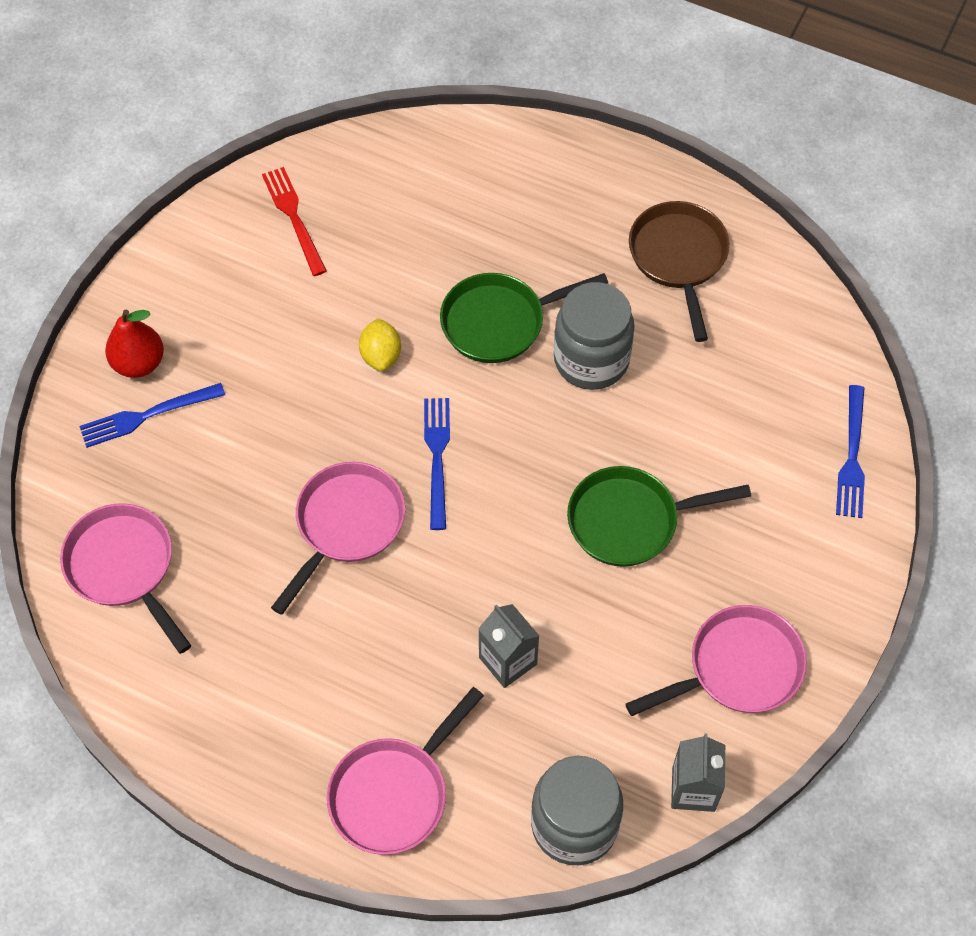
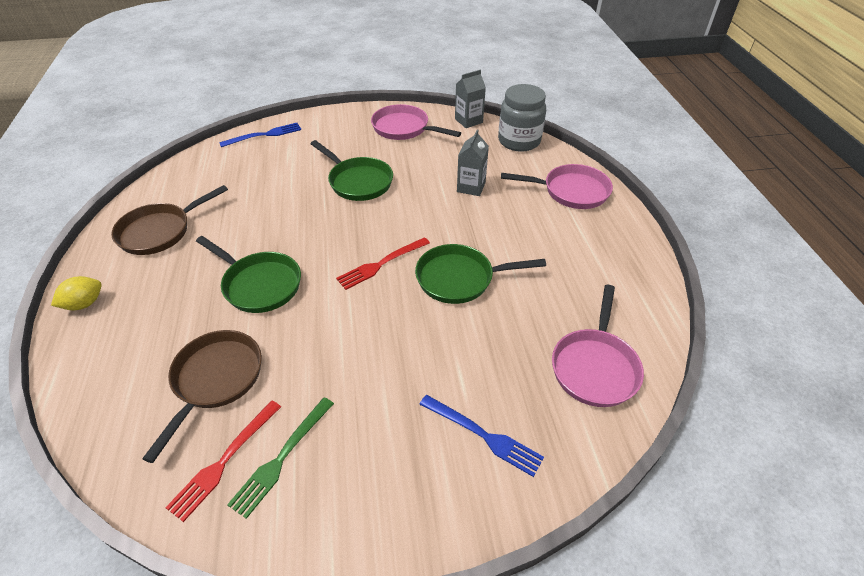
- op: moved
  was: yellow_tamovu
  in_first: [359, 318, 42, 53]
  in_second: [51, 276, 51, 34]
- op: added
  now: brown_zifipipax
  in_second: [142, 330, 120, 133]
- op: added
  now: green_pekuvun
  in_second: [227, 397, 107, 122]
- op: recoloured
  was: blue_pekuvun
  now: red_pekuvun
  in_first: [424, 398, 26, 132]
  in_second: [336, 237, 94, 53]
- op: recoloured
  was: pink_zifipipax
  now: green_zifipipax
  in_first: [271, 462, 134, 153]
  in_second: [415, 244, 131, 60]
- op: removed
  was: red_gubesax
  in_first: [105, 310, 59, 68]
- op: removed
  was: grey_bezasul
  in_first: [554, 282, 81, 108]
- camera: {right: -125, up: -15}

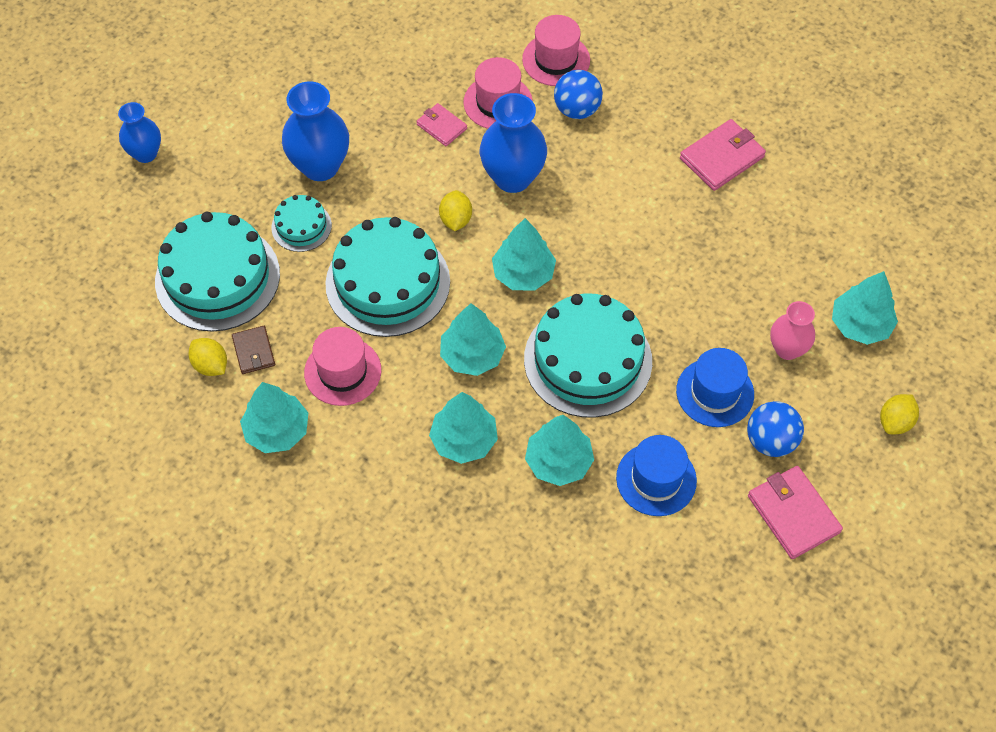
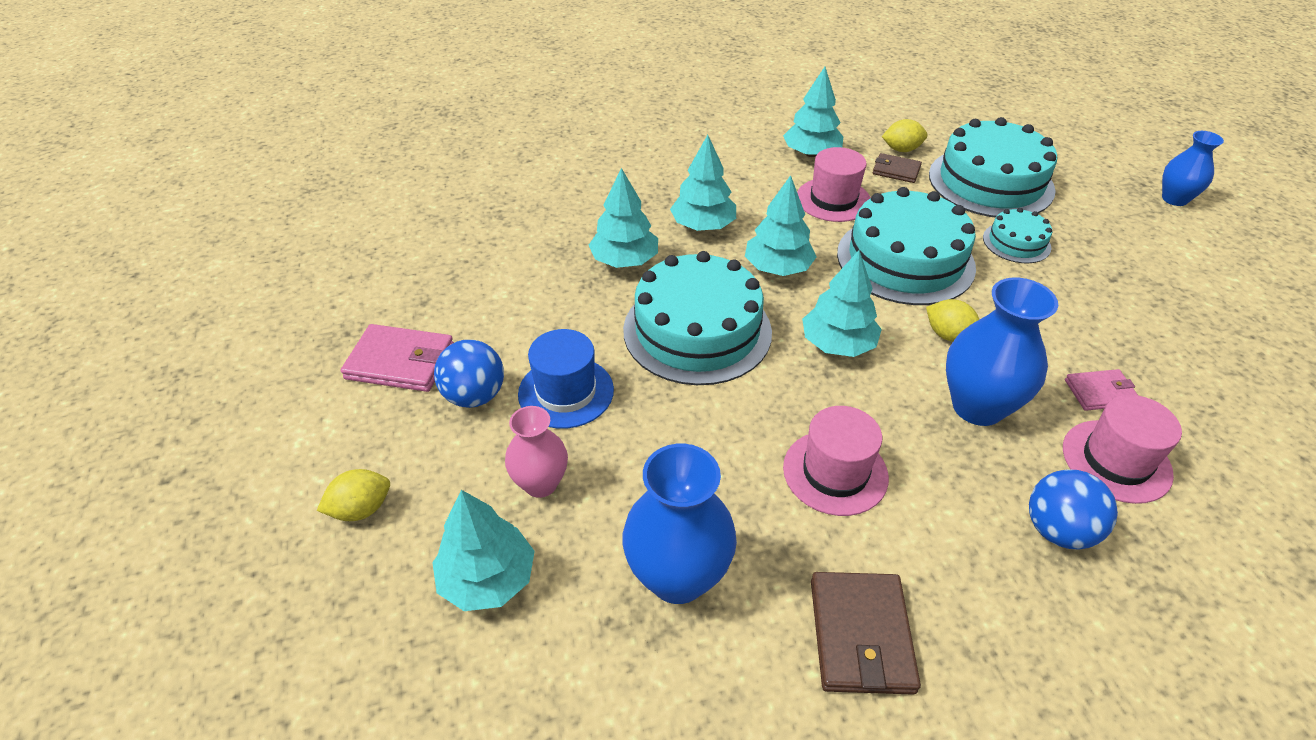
- op: turned
  was: yellow_tamovu
  in_first: [880, 394, 39, 40]
  in_second: [317, 469, 73, 52]
  clockwise: 75
- op: moved
  was: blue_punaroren
  in_first: [282, 81, 67, 100]
  in_second: [622, 444, 115, 160]
- op: moved
  was: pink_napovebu
  in_first: [522, 15, 68, 71]
  in_second: [783, 406, 106, 110]
- op: recoloured
  was: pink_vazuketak
  now: brown_vazuketak
  in_first: [680, 119, 86, 72]
  in_second: [811, 572, 110, 123]
- op: removed
  was: blue_napovebu
  in_first: [616, 435, 81, 81]
- camera: {right: 130, up: -15}

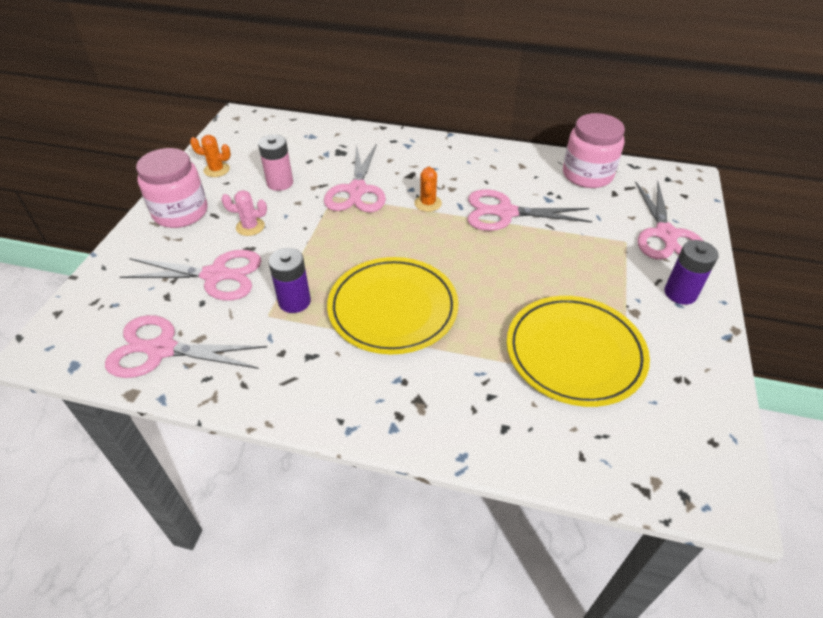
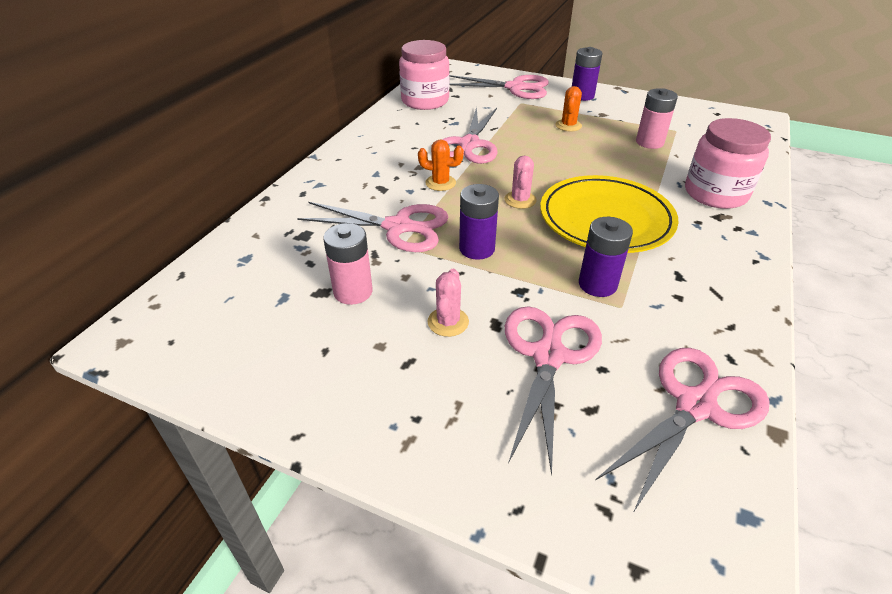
- op: added
  now: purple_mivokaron
  in_second: [459, 184, 40, 76]
- op: added
  now: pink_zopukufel
  in_second: [504, 155, 33, 54]
- op: moved
  was: orange_zopukufel
  in_first: [190, 135, 41, 42]
  in_second: [556, 86, 26, 46]
- op: turned
  was: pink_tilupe
  in_first: [105, 315, 162, 63]
  in_second: [595, 348, 174, 165]
  clockwise: -150
- op: replaced
  was: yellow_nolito
  now: pink_mivokaron
  in_first: [507, 296, 143, 111]
  in_second: [636, 88, 42, 61]
- op: moved
  was: pink_bezasul
  in_first: [136, 148, 71, 80]
  in_second: [685, 118, 86, 91]
- camera: {right: -80, up: -5}

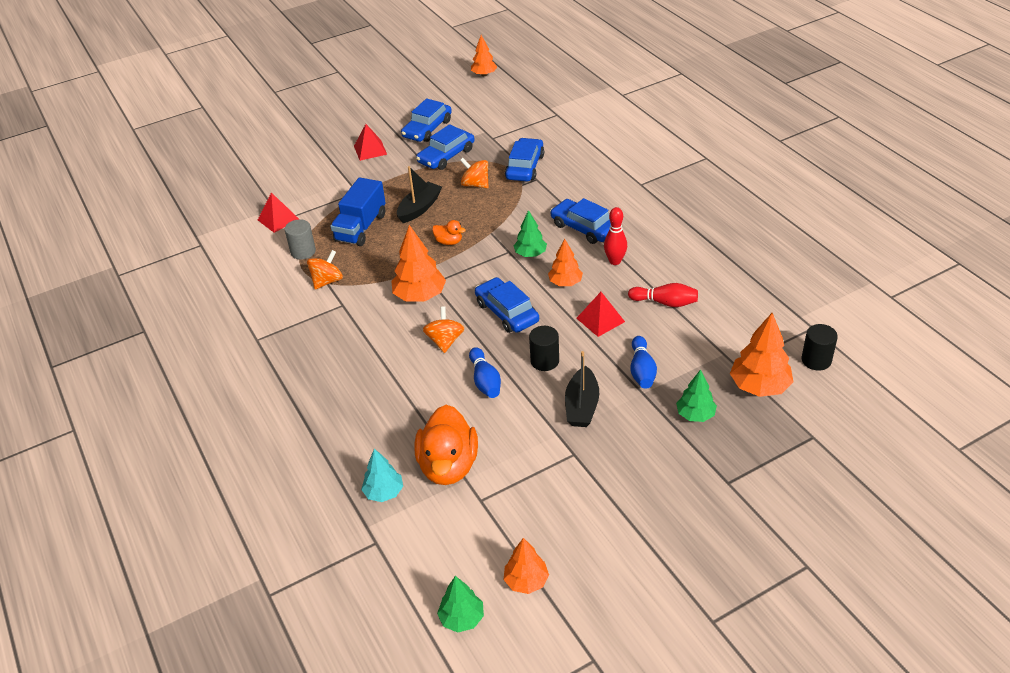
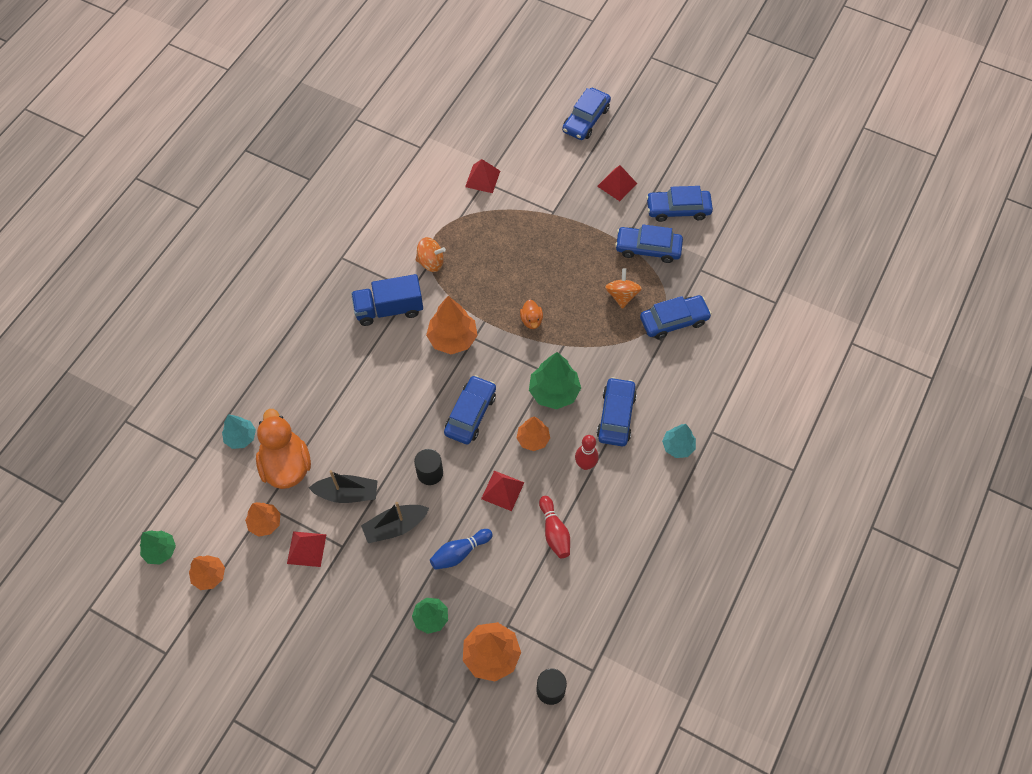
- op: moved
  was: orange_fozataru
  in_first: [471, 35, 26, 41]
  in_second: [245, 502, 35, 35]
- op: turned
  was: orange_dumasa
  in_first: [415, 405, 63, 80]
  in_second: [256, 409, 55, 80]
  clockwise: 105
- op: added
  now: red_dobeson
  in_second: [287, 531, 39, 36]
- op: moved
  was: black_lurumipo
  in_first: [397, 166, 45, 57]
  in_second: [309, 470, 69, 33]
- op: moved
  was: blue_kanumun
  in_first: [331, 177, 55, 69]
  in_second: [351, 274, 72, 52]
- op: resized
  was: green_fozataru
  in_first: [513, 210, 34, 47]
  in_second: [529, 352, 52, 57]
  ratio: 1.58
- op: added
  now: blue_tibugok
  in_second: [562, 88, 49, 52]
- op: added
  now: turquoise_fozataru
  in_second: [662, 424, 34, 34]
- op: removed
  was: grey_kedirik
  in_first: [285, 219, 31, 41]
- op: removed
  was: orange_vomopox
  in_first: [423, 306, 42, 47]
- op: removed
  was: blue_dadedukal
  in_first: [469, 347, 32, 51]
- camera: {right: 55, up: 20}

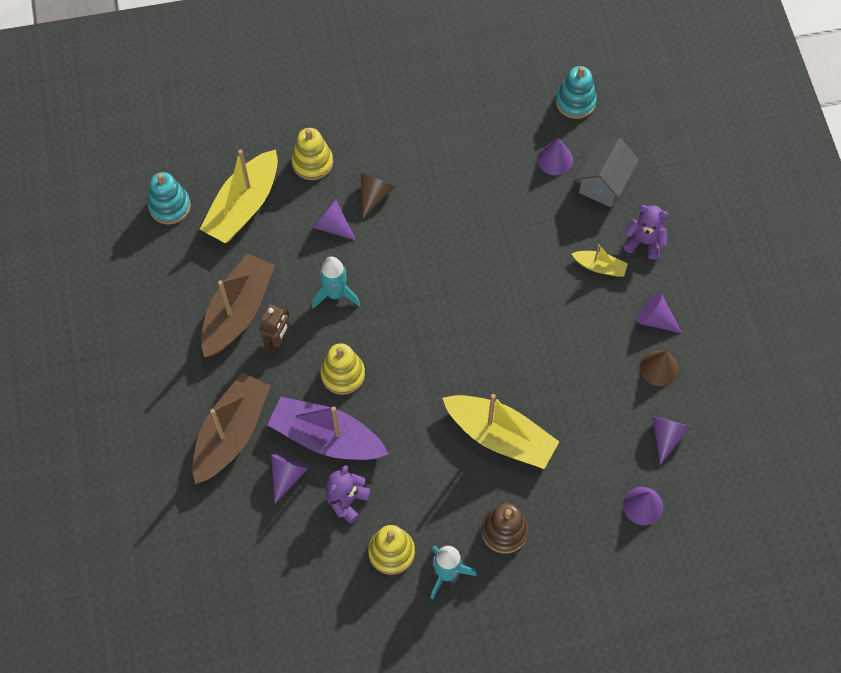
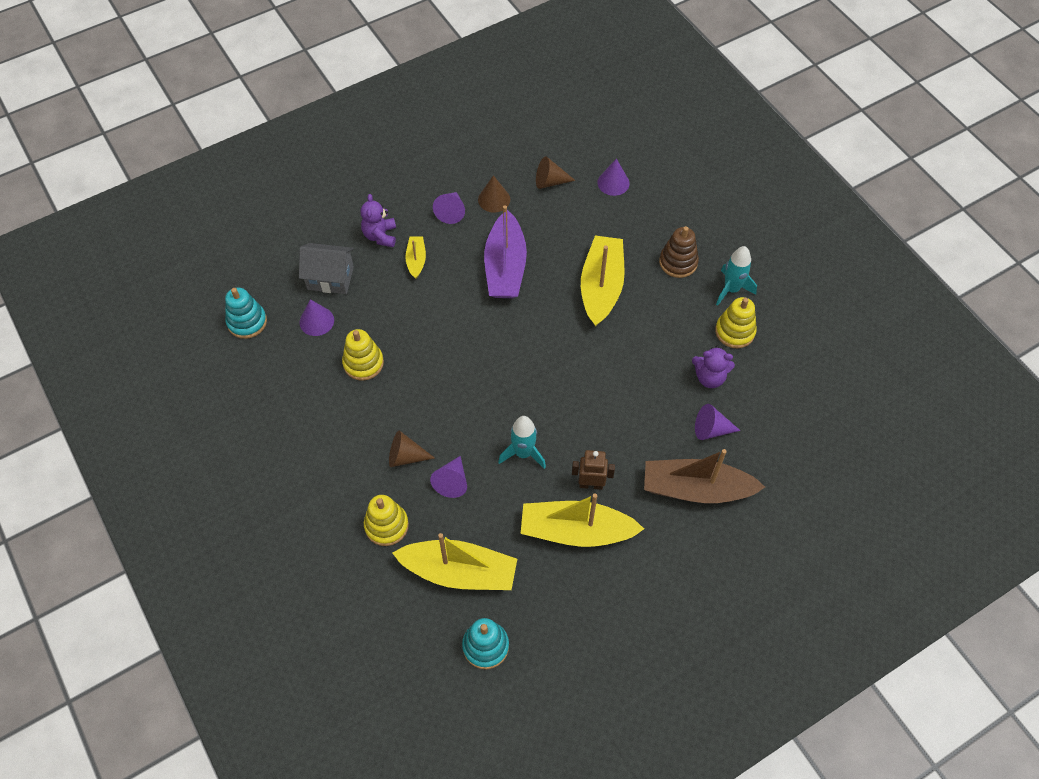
- op: moved
  was: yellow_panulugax
  in_first: [321, 343, 44, 52]
  in_second: [342, 329, 42, 52]
- op: moved
  was: purple_lurumipo
  in_first: [267, 397, 121, 63]
  in_second: [484, 205, 43, 93]
- op: recoloured
  was: brown_lurumipo
  now: yellow_lurumipo
  in_first: [201, 253, 74, 105]
  in_second: [521, 493, 123, 54]
- op: recoloured
  was: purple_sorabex
  now: brown_sorabex
  in_first: [652, 416, 39, 49]
  in_second: [536, 157, 40, 32]
- camera: {right: -110, up: -5}

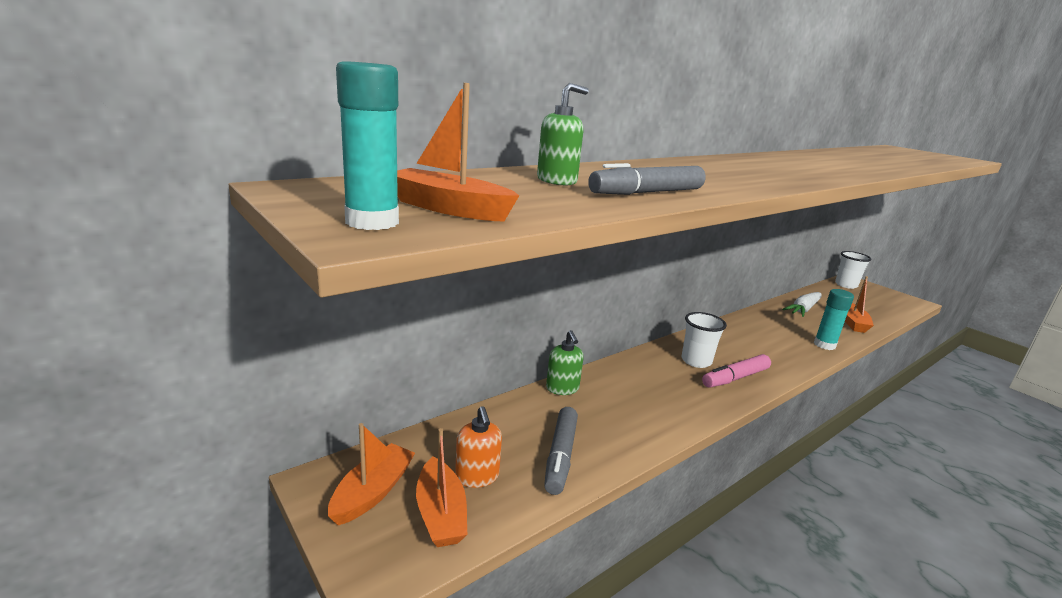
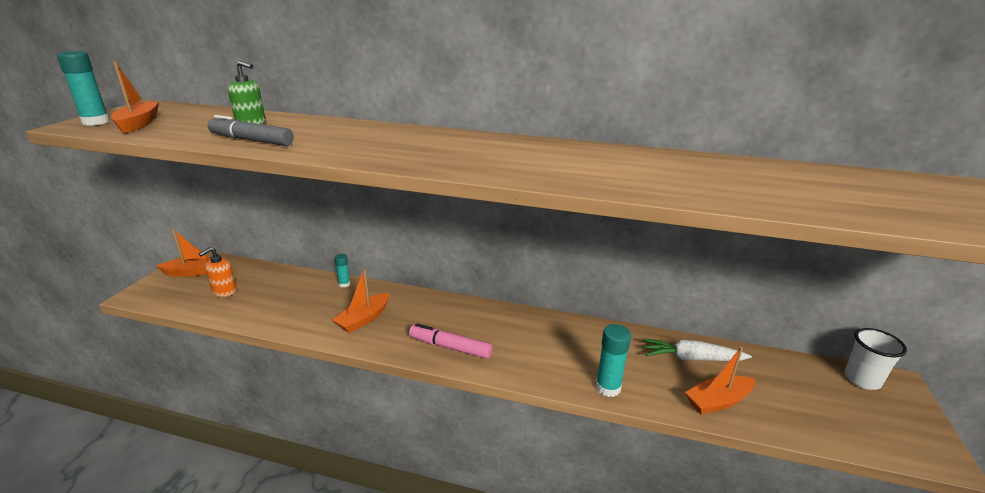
- op: moved
  was: orange_lurumipo
  in_first: [416, 428, 51, 119]
  in_second: [333, 269, 57, 64]
- op: replaced
  was: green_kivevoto
  now: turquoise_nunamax
  in_first: [546, 330, 38, 65]
  in_second: [334, 254, 17, 34]
- op: removed
  was: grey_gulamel
  in_first: [544, 407, 34, 88]
- op: removed
  was: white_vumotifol
  in_first: [682, 312, 45, 56]
- camera: {right: 55, up: 5}

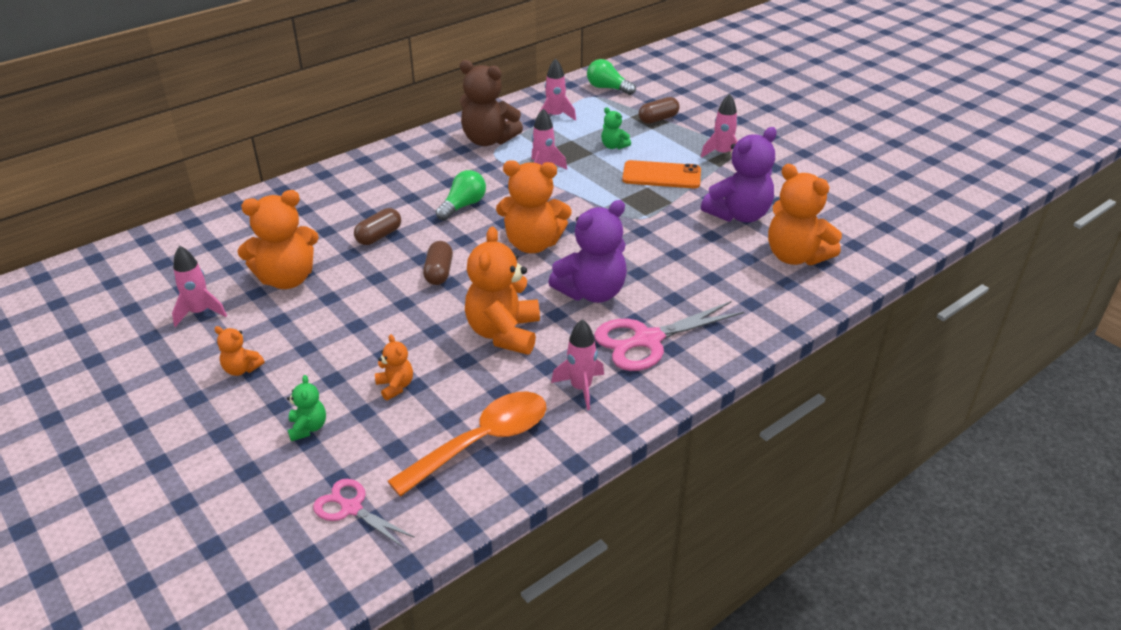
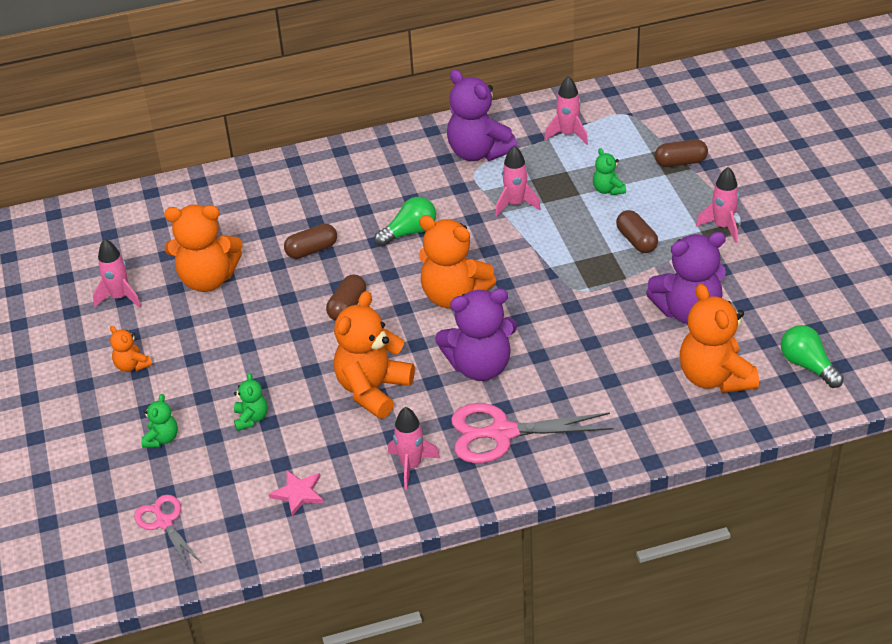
- op: recoloured
  was: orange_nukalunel
  now: green_nukalunel
  in_first: [375, 334, 38, 67]
  in_second: [234, 373, 34, 58]
- op: replaced
  was: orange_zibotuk
  now: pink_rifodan
  in_first: [388, 392, 158, 105]
  in_second: [269, 470, 55, 46]
- op: recoloured
  was: brown_nukalunel
  now: purple_nukalunel
  in_first: [460, 60, 63, 86]
  in_second: [447, 69, 71, 92]
- op: replaced
  was: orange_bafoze
  now: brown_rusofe
  in_first: [622, 160, 79, 28]
  in_second: [616, 210, 42, 43]
- op: moved
  was: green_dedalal
  in_first: [587, 59, 49, 36]
  in_second: [781, 325, 63, 63]
- camera: {right: 25, up: 5}

